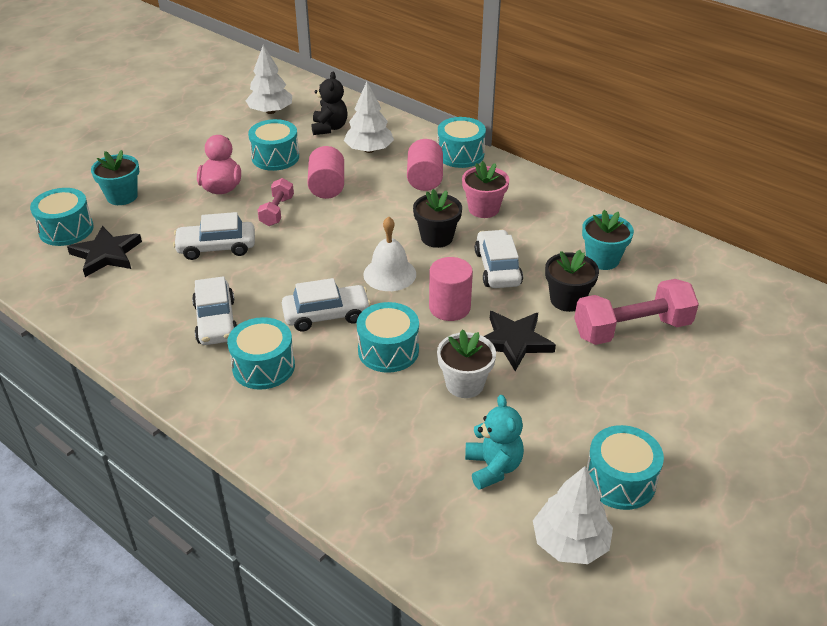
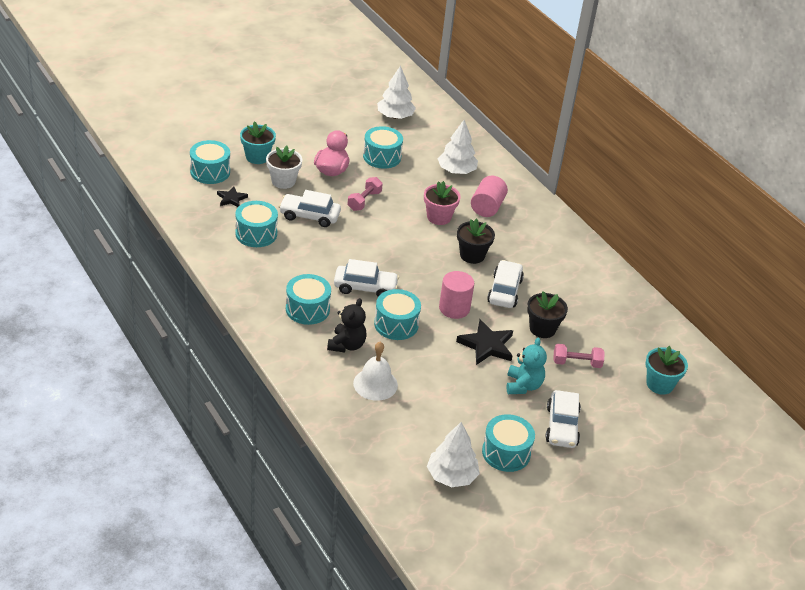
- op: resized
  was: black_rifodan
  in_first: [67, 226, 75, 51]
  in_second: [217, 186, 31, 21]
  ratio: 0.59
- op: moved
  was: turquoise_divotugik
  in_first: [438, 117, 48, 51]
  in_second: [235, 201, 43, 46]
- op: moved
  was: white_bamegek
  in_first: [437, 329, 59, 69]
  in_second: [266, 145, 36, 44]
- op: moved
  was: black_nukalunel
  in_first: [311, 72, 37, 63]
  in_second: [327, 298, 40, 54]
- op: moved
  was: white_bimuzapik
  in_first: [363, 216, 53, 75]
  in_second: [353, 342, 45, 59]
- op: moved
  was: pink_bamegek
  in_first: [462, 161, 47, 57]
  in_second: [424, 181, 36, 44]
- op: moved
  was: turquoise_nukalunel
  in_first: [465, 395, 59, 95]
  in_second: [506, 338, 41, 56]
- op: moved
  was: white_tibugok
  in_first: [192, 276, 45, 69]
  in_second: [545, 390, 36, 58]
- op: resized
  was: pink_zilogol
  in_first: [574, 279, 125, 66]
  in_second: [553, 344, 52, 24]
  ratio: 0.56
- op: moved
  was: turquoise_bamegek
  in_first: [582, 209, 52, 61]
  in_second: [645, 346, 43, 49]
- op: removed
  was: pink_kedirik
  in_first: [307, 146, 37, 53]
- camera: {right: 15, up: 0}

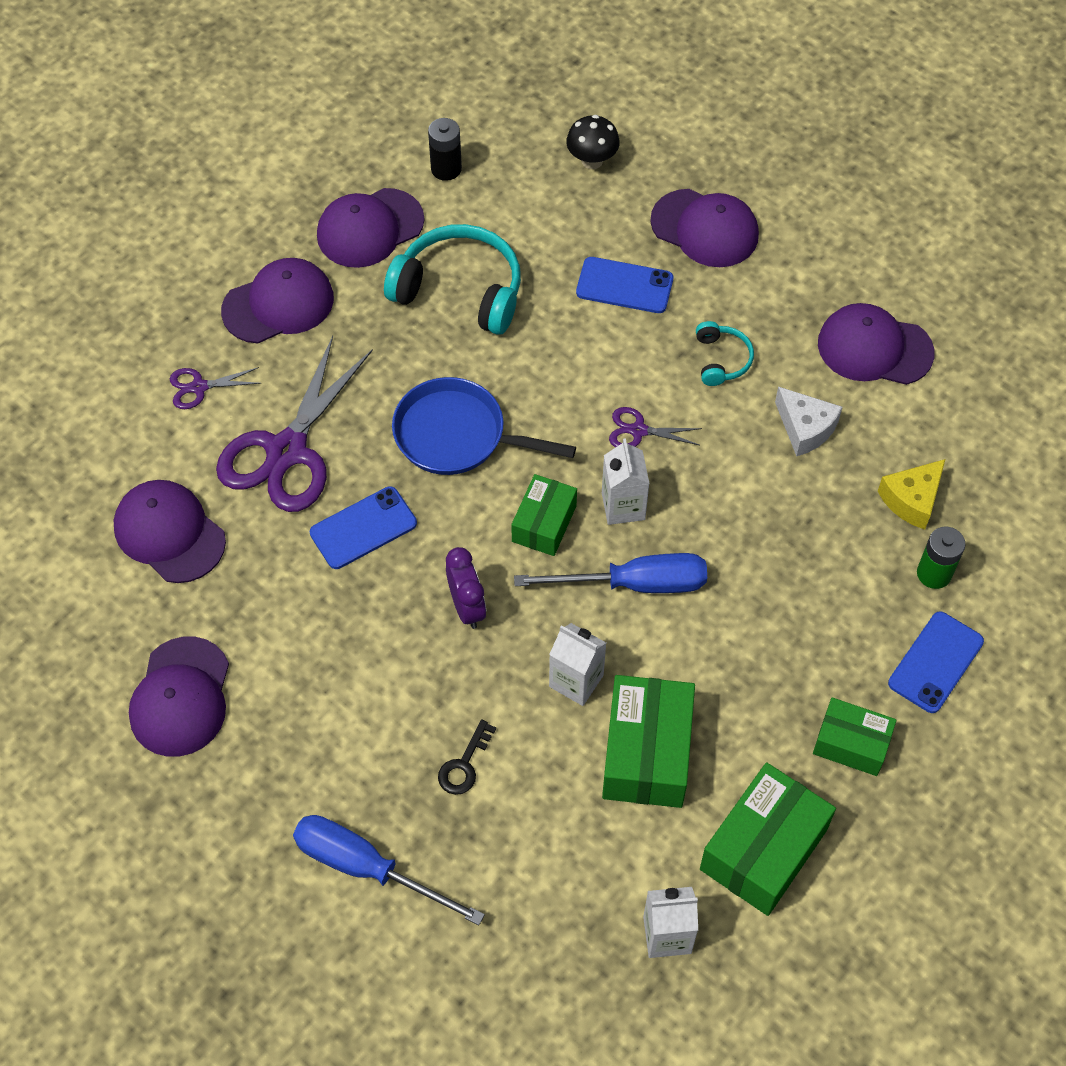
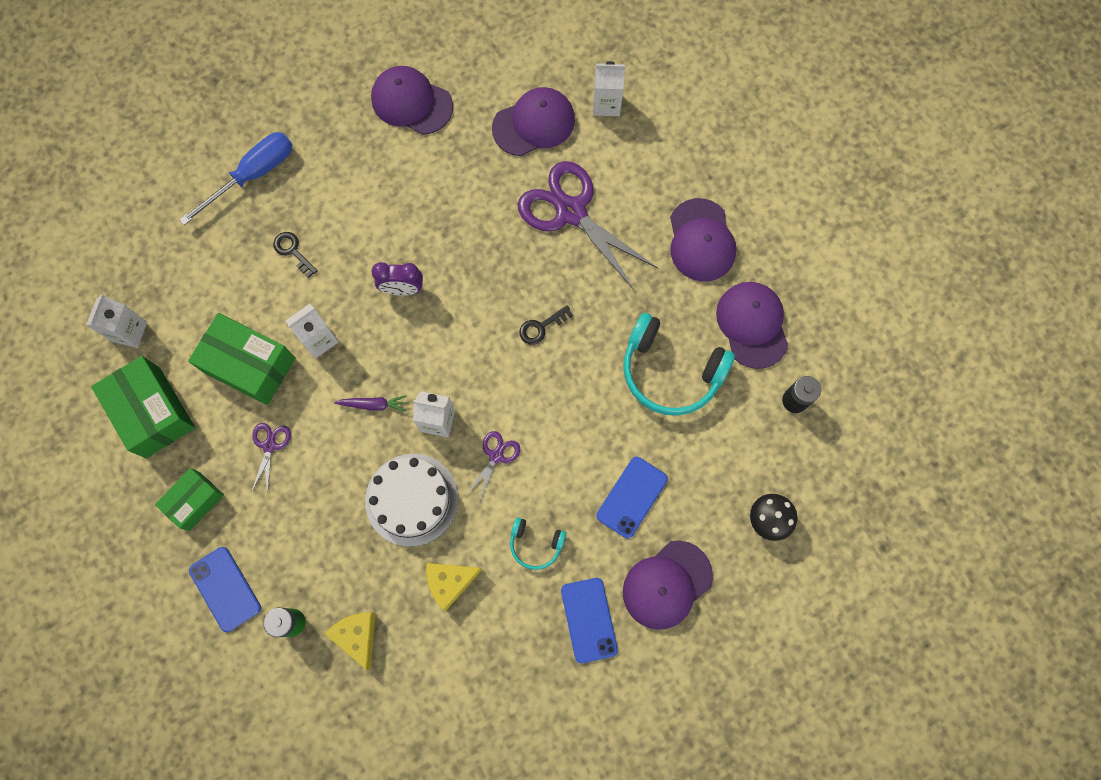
- op: moved
  was: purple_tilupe
  in_first: [170, 367, 91, 42]
  in_second: [251, 423, 40, 72]
- op: replaced
  was: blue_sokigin
  now: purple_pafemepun
  in_first: [514, 553, 193, 40]
  in_second: [334, 395, 73, 16]
- op: added
  now: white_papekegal
  in_second: [365, 454, 93, 93]
- op: recoloured
  was: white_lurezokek
  now: yellow_lurezokek
  in_first: [775, 387, 67, 69]
  in_second: [426, 563, 57, 48]
- op: replaced
  was: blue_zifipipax
  now: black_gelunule
  in_first: [392, 377, 184, 98]
  in_second: [519, 305, 54, 40]
- op: moved
  was: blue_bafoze
  in_first: [310, 486, 107, 83]
  in_second: [561, 578, 57, 86]
- op: added
  now: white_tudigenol
  in_second: [593, 61, 32, 55]
- op: turned
  was: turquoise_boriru
  in_first: [384, 224, 137, 111]
  in_second: [623, 313, 112, 103]
  clockwise: 75
- op: removed
  was: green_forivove
  in_first: [511, 474, 66, 82]
- op: removed
  was: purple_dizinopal
  in_first: [818, 303, 117, 82]
- camera: {right: 110, up: 15}

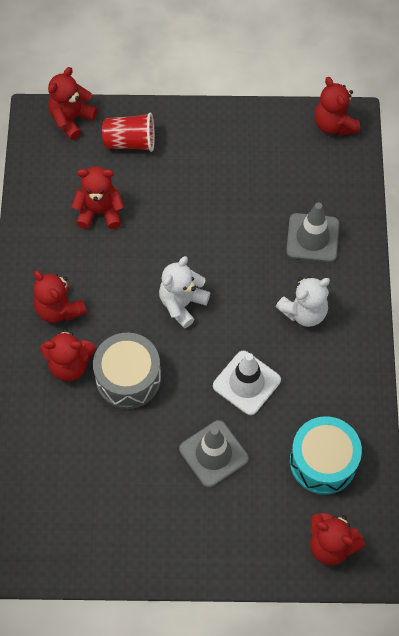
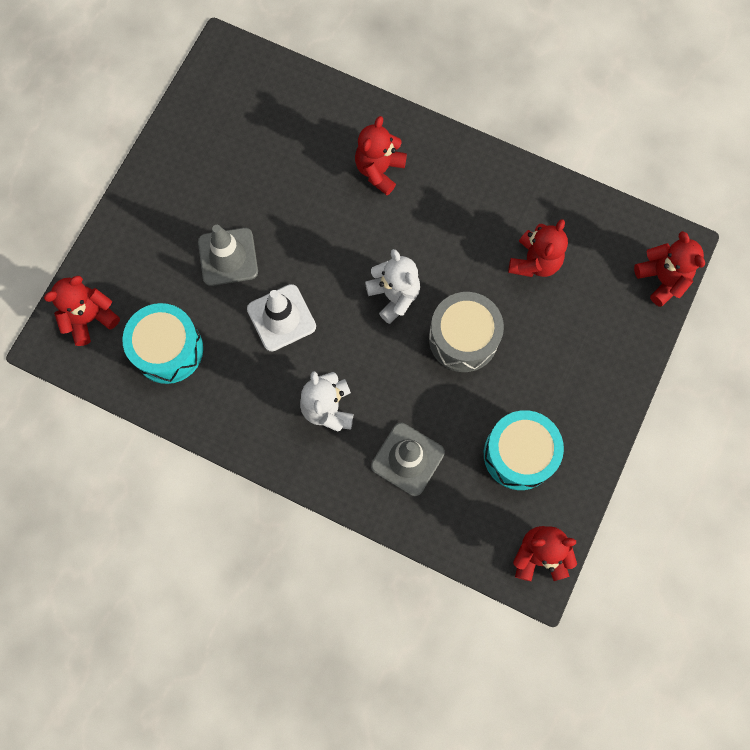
- op: moved
  was: grey_divotugik
  in_first: [93, 333, 68, 76]
  in_second: [429, 292, 75, 80]
- op: added
  now: turquoise_divotugik
  in_second: [484, 410, 80, 80]
- op: removed
  was: red_nukalunel
  in_first: [33, 270, 54, 53]
- op: removed
  was: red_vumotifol
  in_first: [102, 112, 53, 40]
- camera: {right: 115, up: 10}

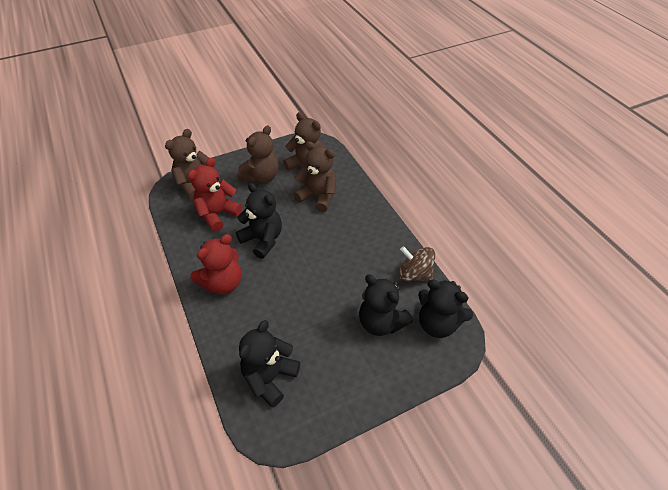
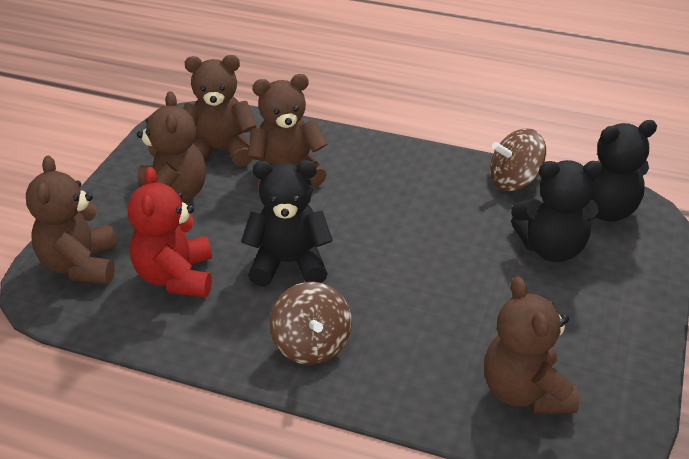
- op: replaced
  was: red_nukalunel
  now: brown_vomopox
  in_first: [191, 234, 51, 60]
  in_second: [270, 282, 82, 83]
- op: recoloured
  was: black_nukalunel
  now: brown_nukalunel
  in_first: [239, 320, 61, 87]
  in_second: [484, 276, 95, 138]
- camera: {right: -45, up: -10}

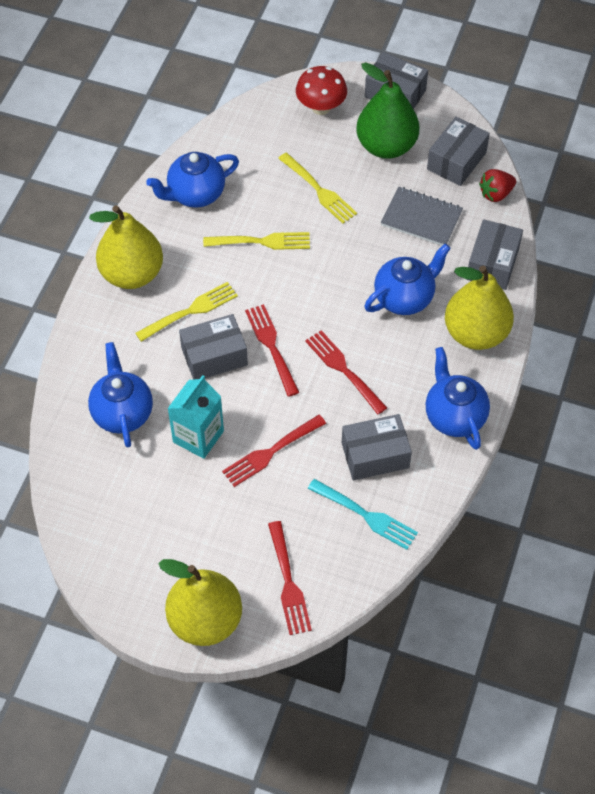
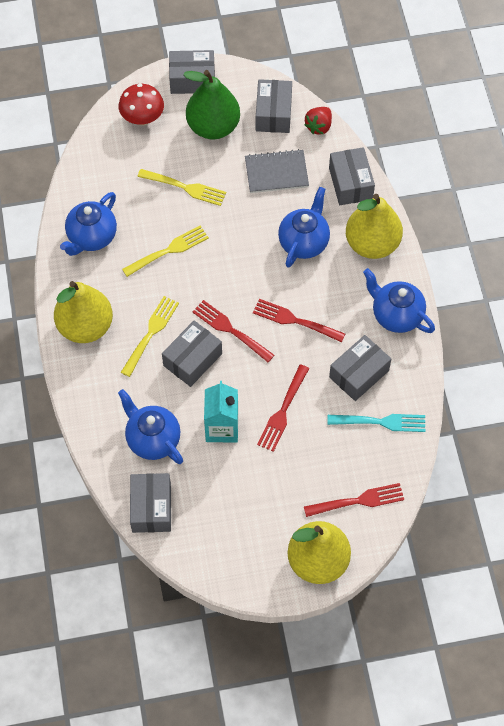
- op: added
  now: grey_forivove
  in_second: [130, 473, 41, 60]
- op: turned
  was: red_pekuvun
  in_first: [268, 521, 44, 114]
  in_second: [304, 483, 100, 34]
  clockwise: -60
- camera: {right: -30, up: 5}

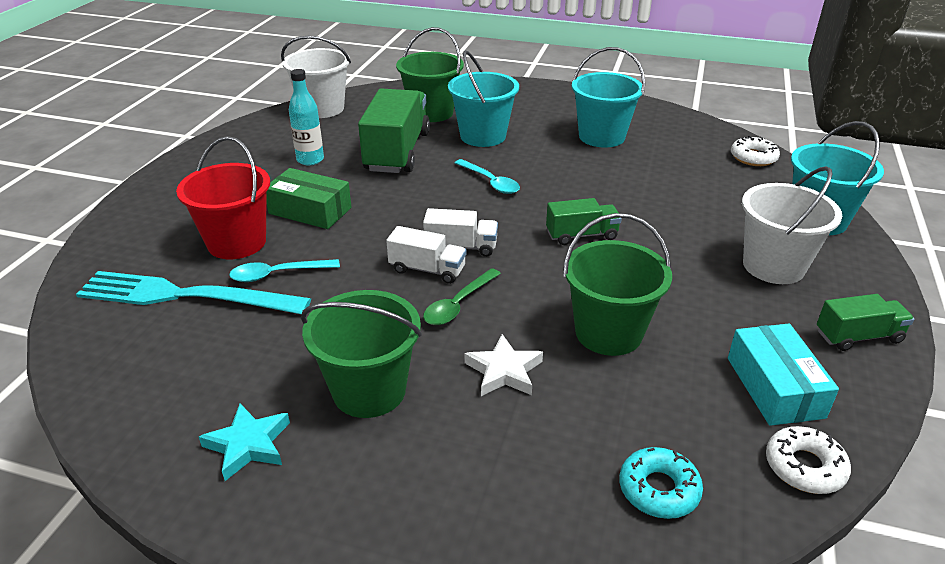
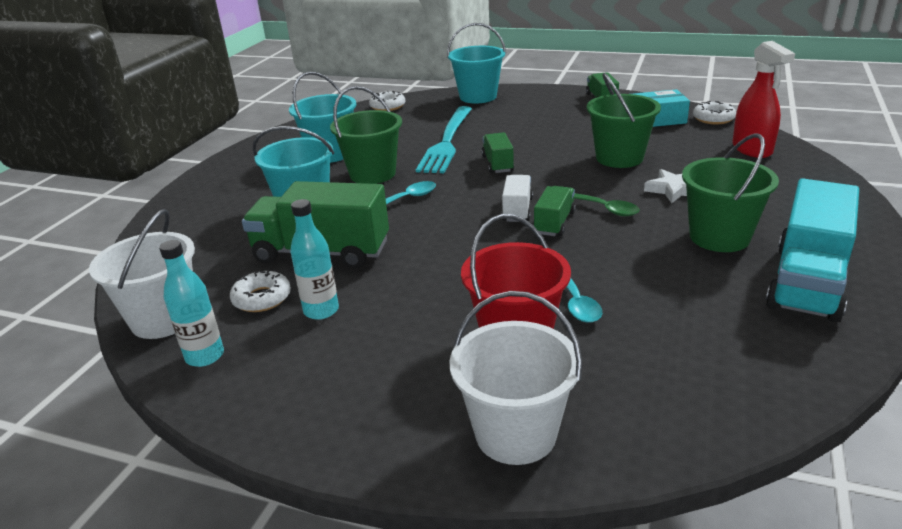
- op: added
  now: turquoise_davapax
  in_second: [159, 240, 65, 127]
- op: added
  now: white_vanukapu
  in_second: [230, 270, 61, 42]
- op: moved
  was: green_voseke
  in_first: [396, 27, 68, 95]
  in_second: [330, 86, 72, 98]
- op: moved
  was: turquoise_pekuvun
  in_first: [76, 271, 235, 43]
  in_second: [416, 106, 56, 67]
- op: moved
  was: white_voseke
  in_first: [742, 166, 100, 118]
  in_second: [449, 291, 133, 174]
- op: recoloured
  was: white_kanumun
  now: green_kanumun
  in_first: [386, 226, 80, 58]
  in_second: [534, 186, 42, 50]
- op: replaced
  was: turquoise_vanukapu
  now: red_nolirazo
  in_first: [619, 447, 84, 72]
  in_second: [732, 41, 63, 117]
- op: replaced
  was: turquoise_rifodan
  now: turquoise_kanumun
  in_first: [199, 404, 91, 77]
  in_second: [766, 178, 93, 144]
- op: removed
  was: green_forivove
  in_first: [266, 168, 85, 61]
- camera: {right: -85, up: -5}

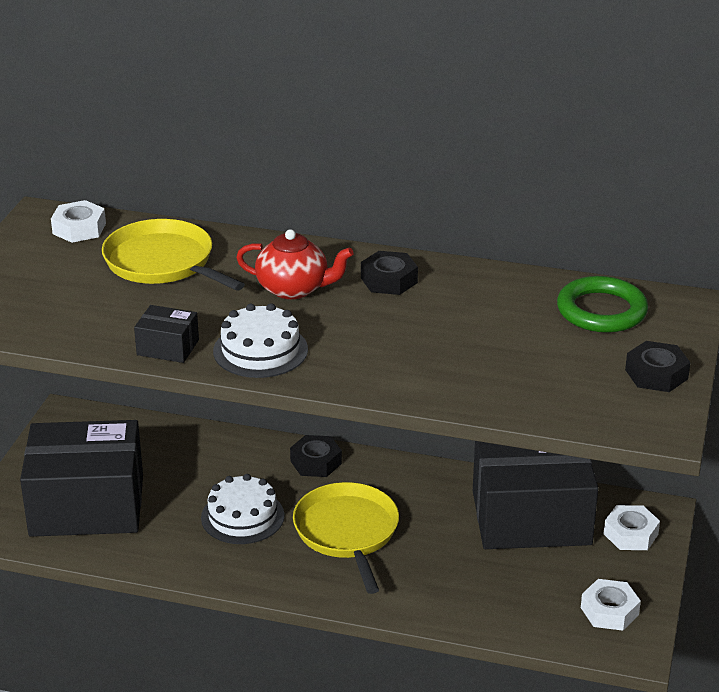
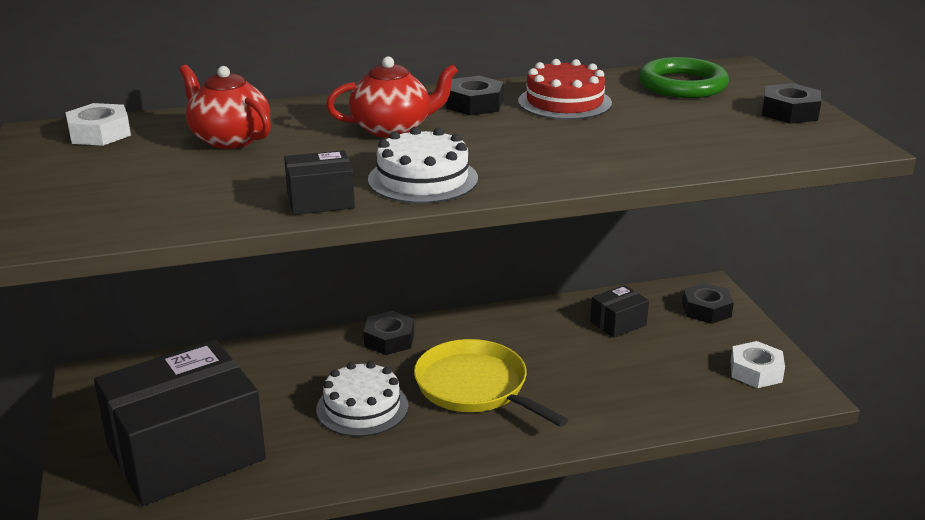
- op: replaced
  was: yellow_zifipipax
  now: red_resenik
  in_first: [102, 219, 143, 72]
  in_second: [179, 65, 92, 84]
- op: added
  now: red_papekegal
  in_second: [518, 59, 94, 61]
- op: resized
  was: black_forivove
  in_first: [473, 441, 126, 108]
  in_second: [590, 285, 59, 53]
  ratio: 0.41
- op: recoloured
  was: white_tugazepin
  now: black_tugazepin
  in_first: [603, 505, 57, 45]
  in_second: [682, 283, 52, 41]
- camera: {right: -30, up: -5}

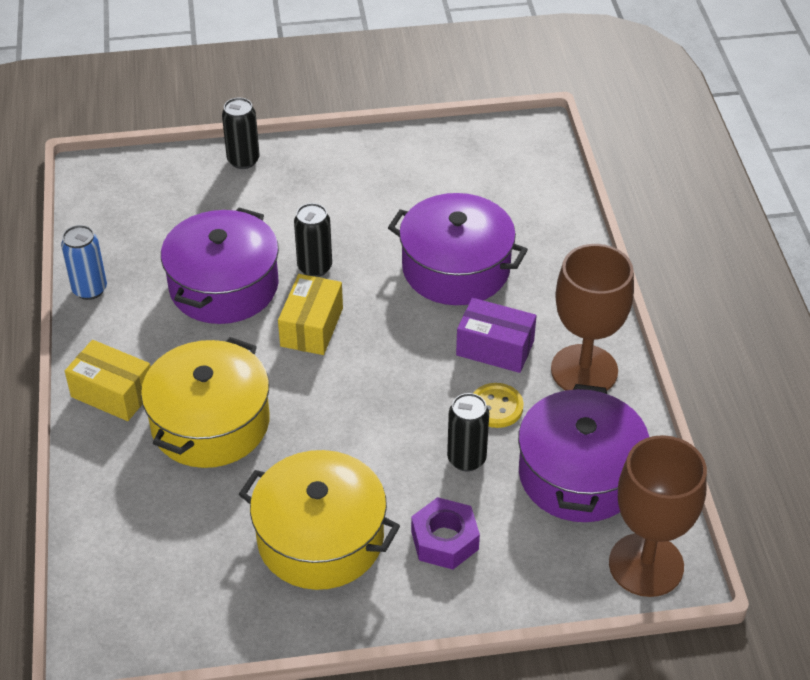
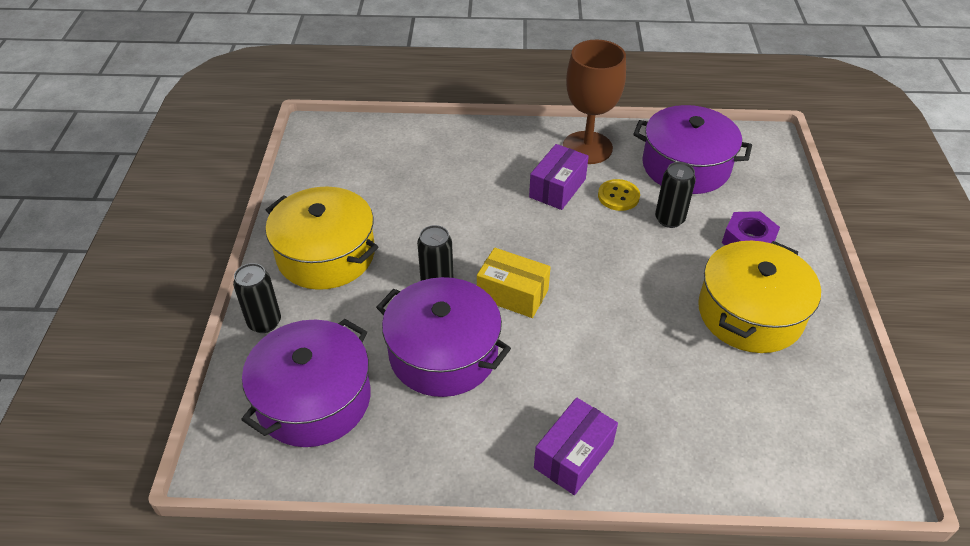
- op: moved
  was: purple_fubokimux
  in_first: [388, 193, 140, 112]
  in_second: [241, 319, 130, 128]
- op: moved
  was: yellow_fubokimux
  in_first: [141, 337, 128, 131]
  in_second: [265, 187, 113, 103]
- op: recoloured
  was: yellow_forivove
  now: purple_forivove
  in_first: [65, 340, 86, 81]
  in_second: [534, 397, 84, 98]
- op: removed
  was: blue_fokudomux
  in_first: [61, 225, 46, 75]
- op: removed
  was: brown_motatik
  in_first: [609, 435, 98, 162]
- camera: {right: -80, up: 0}

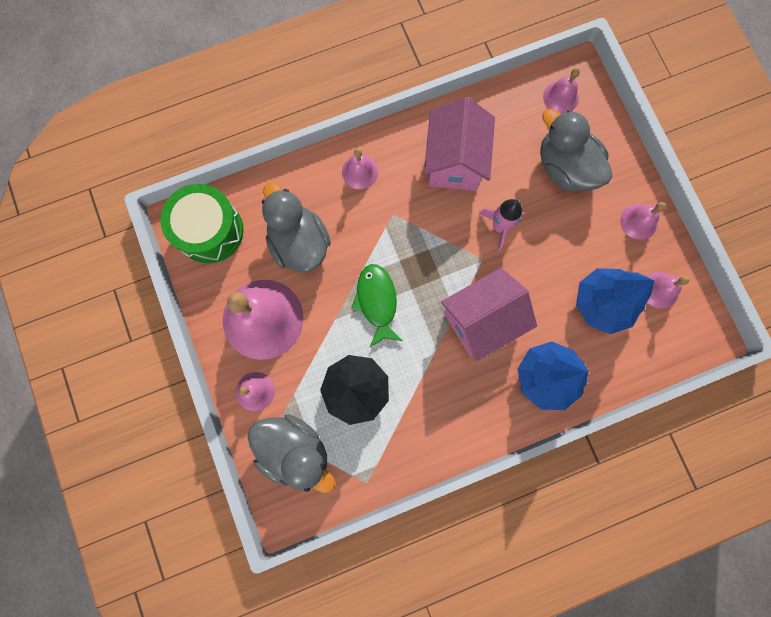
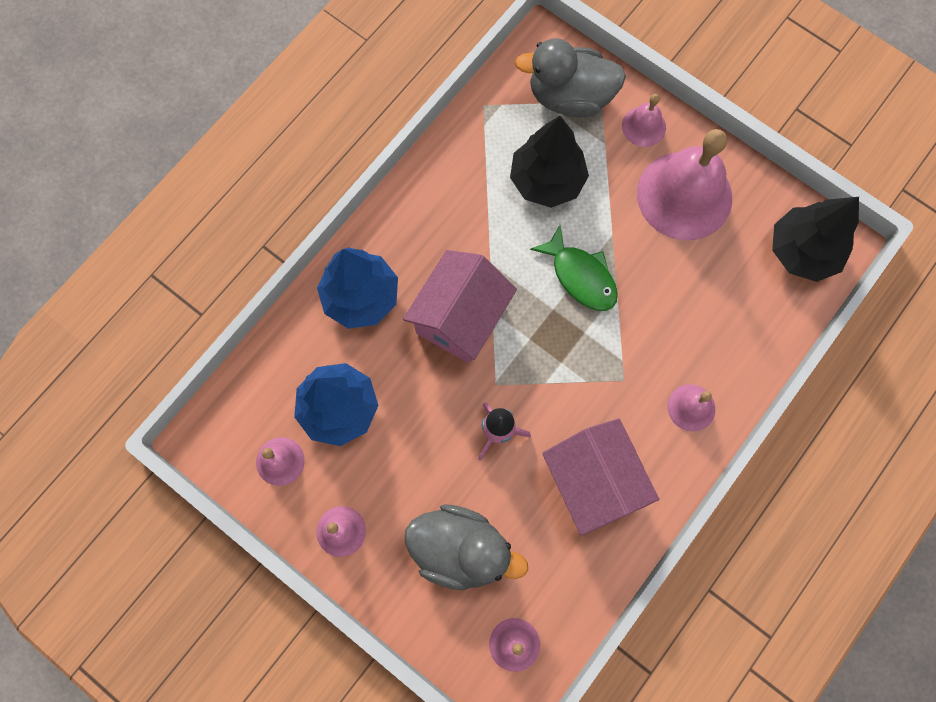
- op: replaced
  was: green_divotugik
  now: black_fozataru
  in_first: [160, 184, 84, 80]
  in_second: [772, 197, 87, 85]
- op: removed
  was: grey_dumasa
  in_first: [262, 182, 69, 91]
- camera: {right: 150, up: -5}

